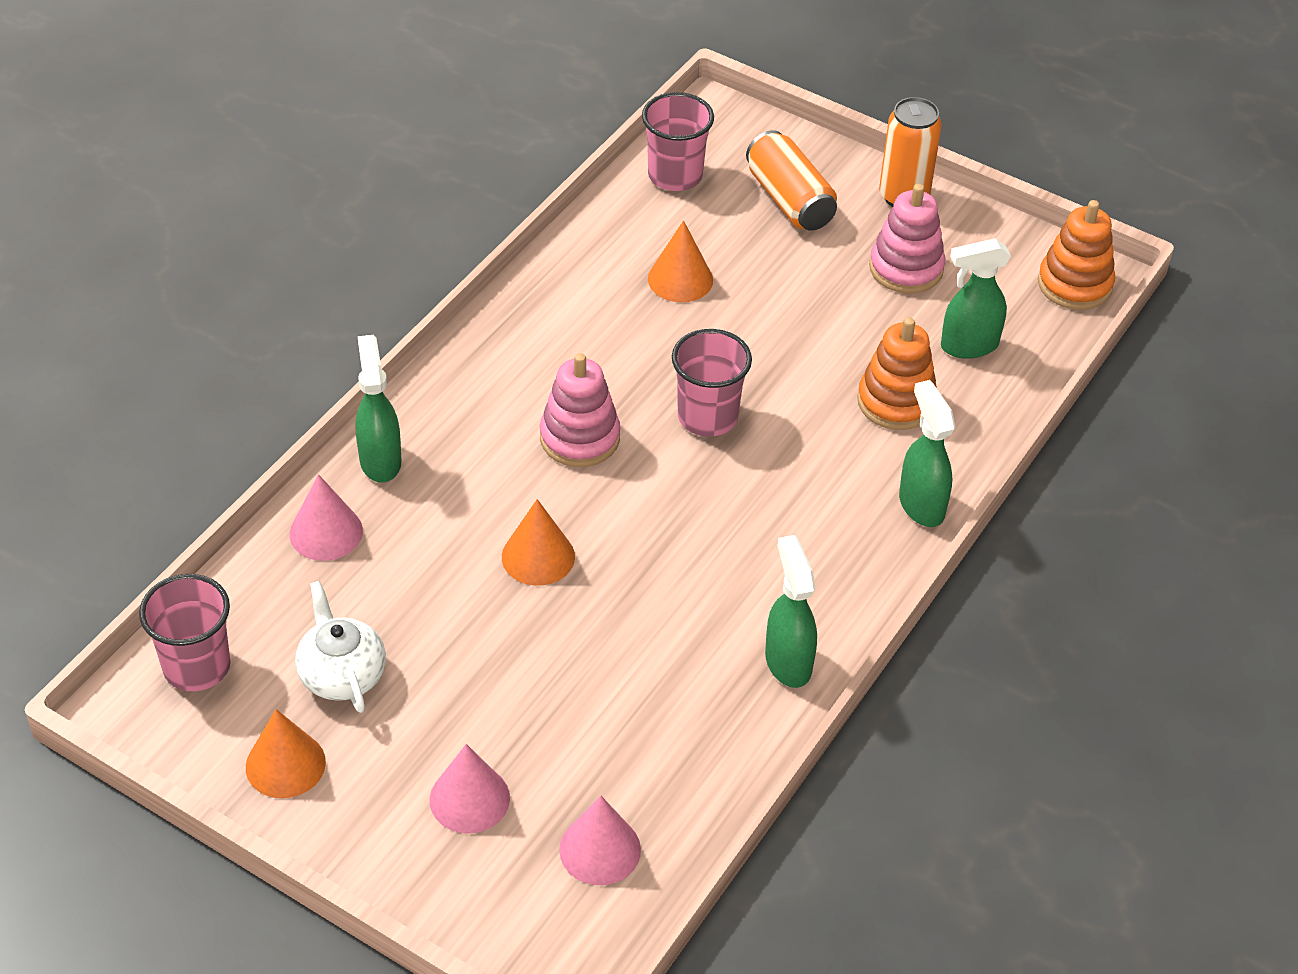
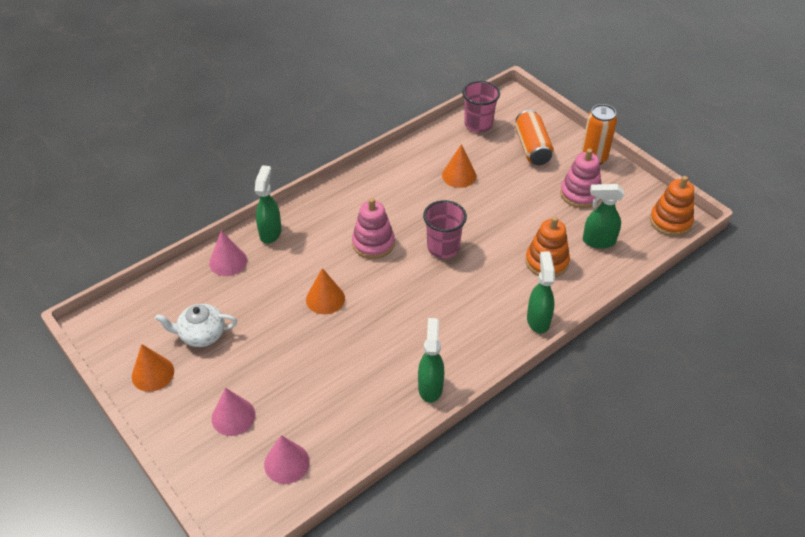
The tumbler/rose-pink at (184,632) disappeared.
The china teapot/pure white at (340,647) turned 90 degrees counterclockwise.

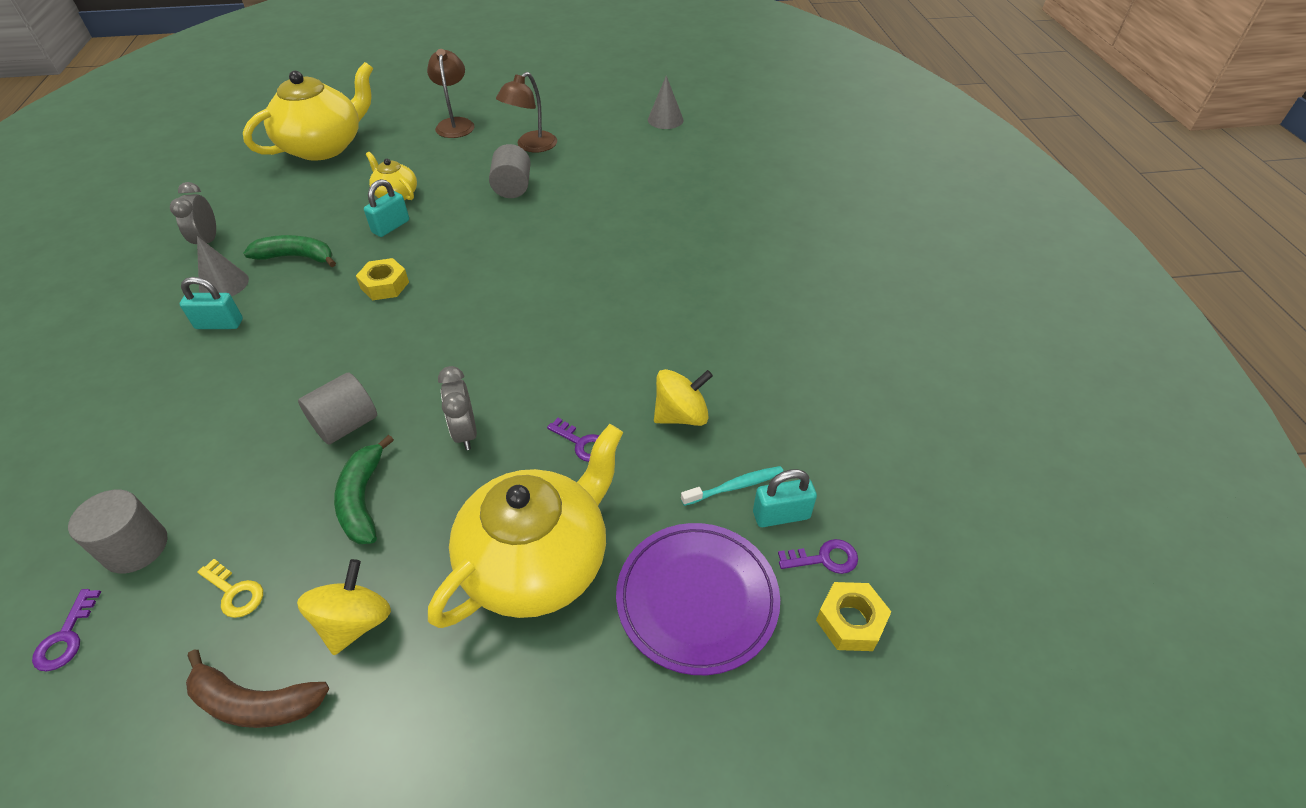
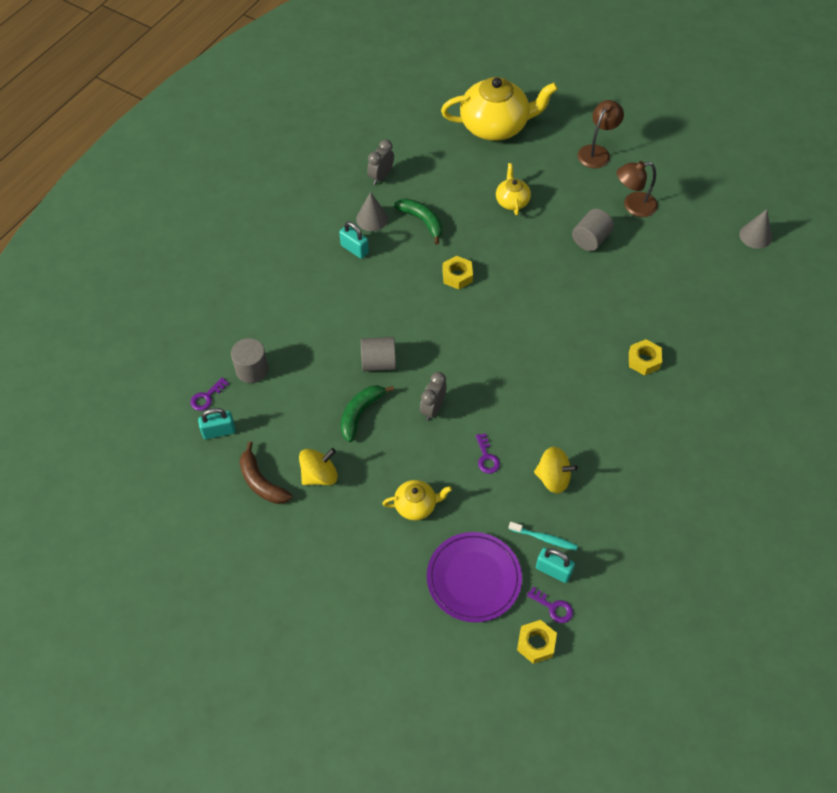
The latchkey/bright yellow at (230,588) disappeared.
The nut/bright yellow at (645,357) appeared.
The small lock/turquoise moved from (386,208) to (217,423).
The china teapot/bright yellow at (526,526) changed to 0.48 times the size.

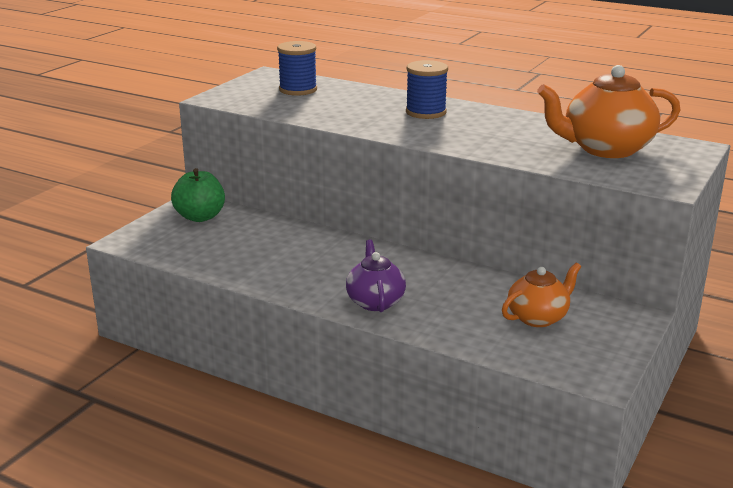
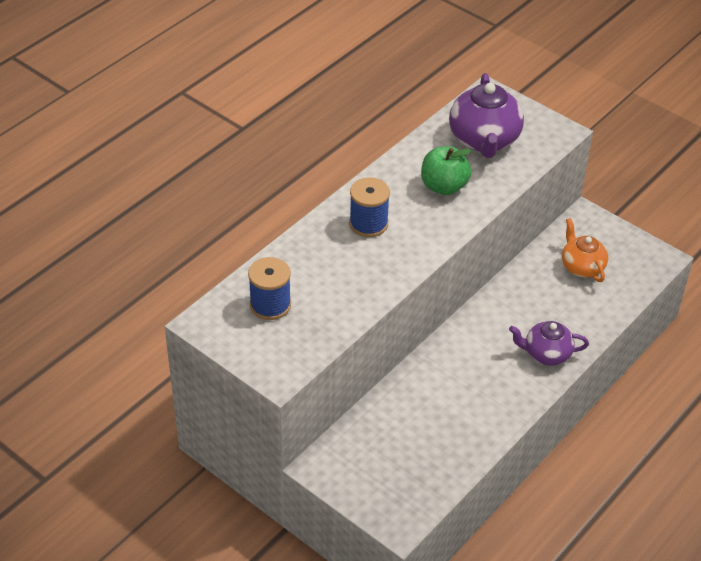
The apple fruit/green moved from (198,195) to (446,170).
The china teapot/orange-coloured at (608,111) became the china teapot/violet at (486,115).

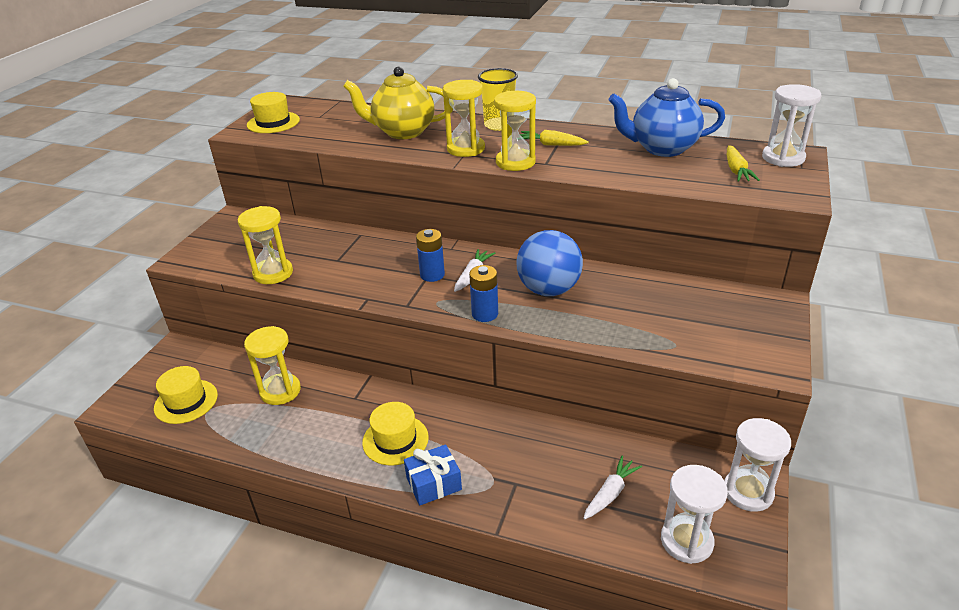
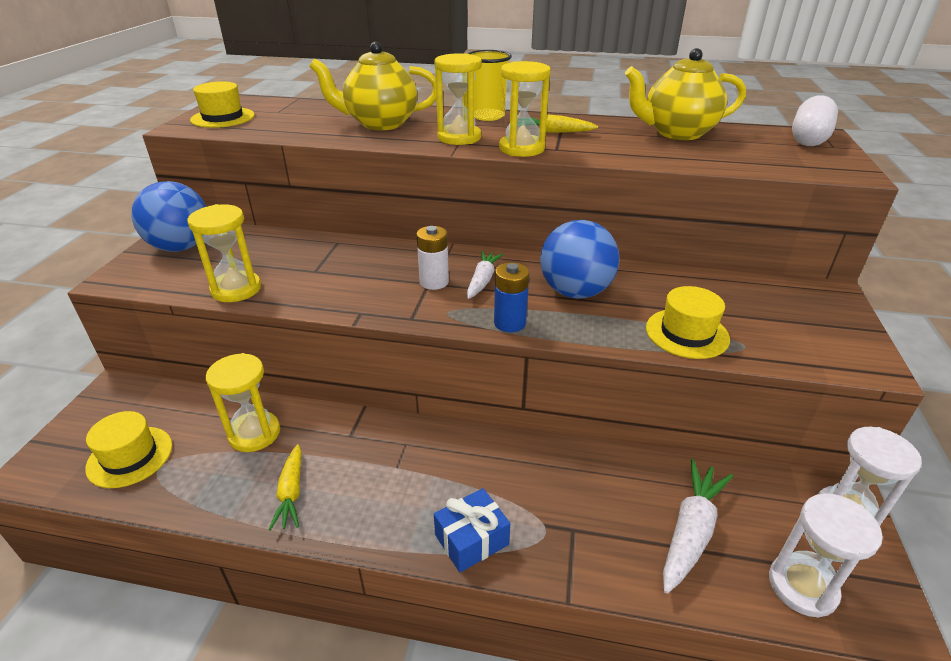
The sphere/royal blue at (168,216) appeared.
The tall hat/bright yellow moved from (395,434) to (688,322).
The toy carrot/bright yellow moved from (743,163) to (285,487).
The hourglass/pure white at (791,125) was replaced by the capsule/pure white at (815,120).
The power cell/royal blue at (430,255) became the power cell/pure white at (432,258).
The china teapot/royal blue at (666,117) became the china teapot/bright yellow at (685,94).
The toy carrot/pure white at (613,487) changed to 1.50 times the size.

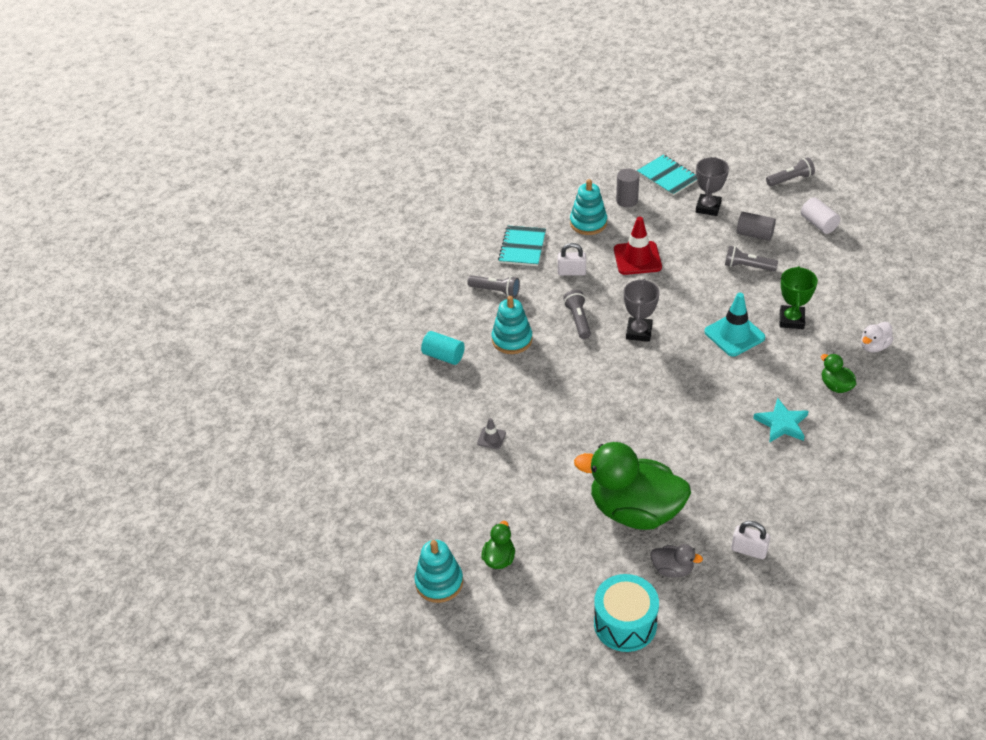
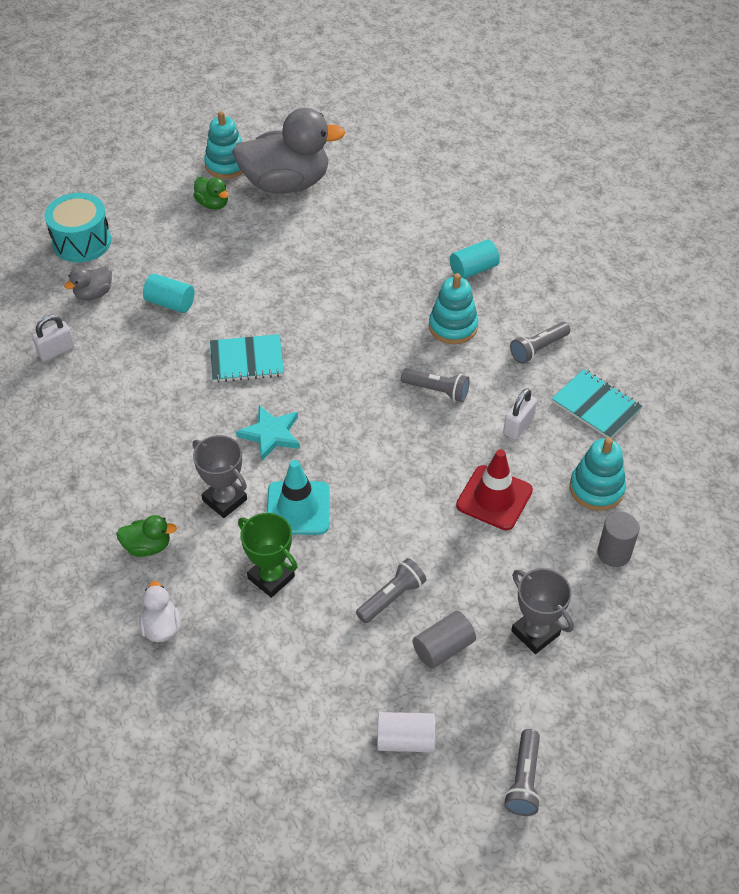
The safety cone/grey at (491,434) disappeared.
The toy duck/grey at (288,150) appeared.
The trophy/grey moved from (642,310) to (220,476).
The exercise book/turquoise moved from (667,175) to (247,358).
The star/turquoise moved from (781,420) to (268,433).
The toy duck/green at (632,486) was replaced by the solid cylinder/turquoise at (168,293).

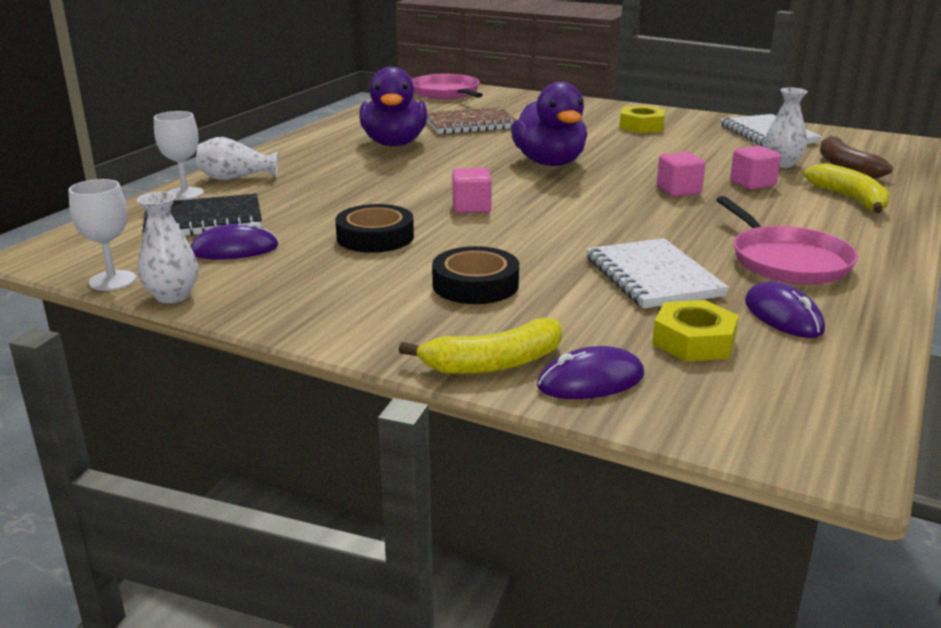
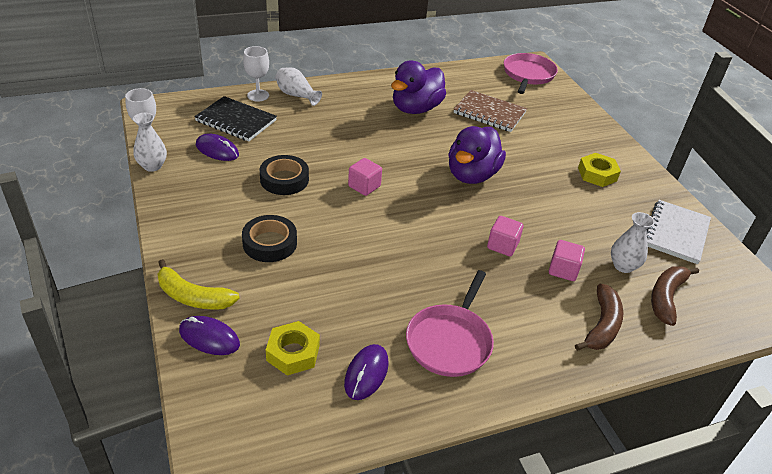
The exercise book/pure white at (658,273) disappeared.
The banana fruit/bright yellow at (846,188) became the banana fruit/brown at (599,317).

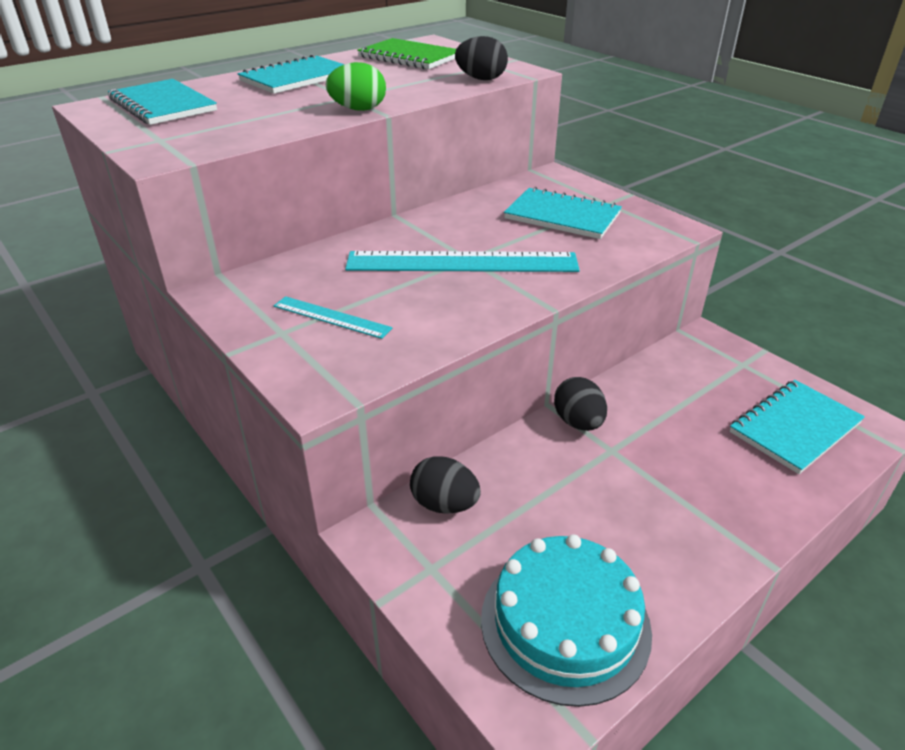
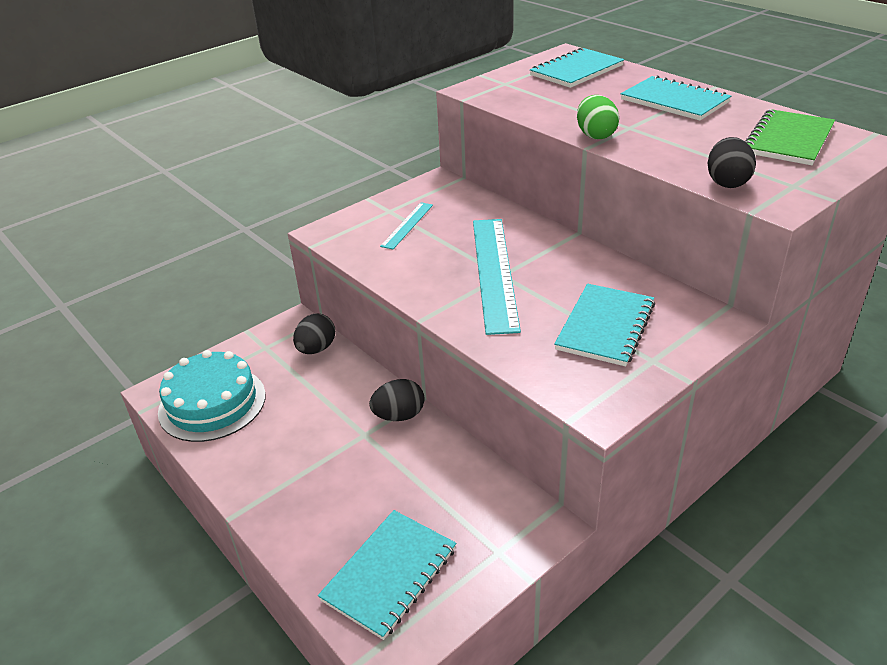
The exercise book/turquoise at (797,427) turned 75 degrees clockwise.

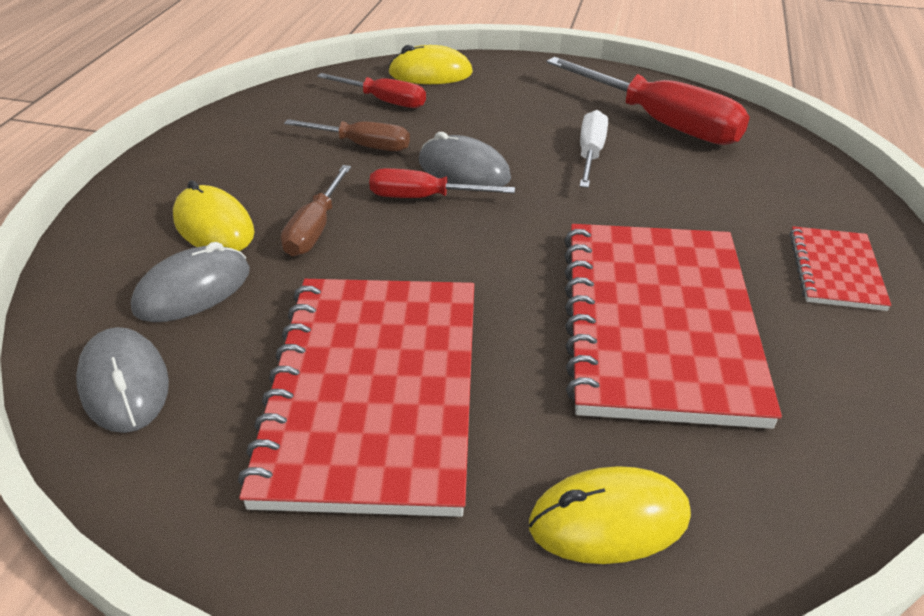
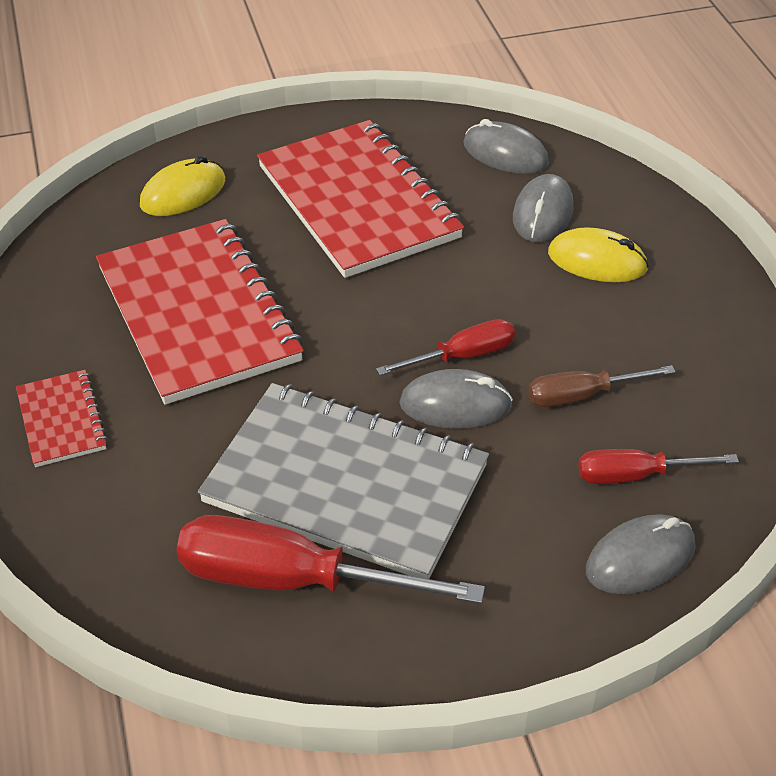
The hand screwdriver/brown at (316,210) disappeared.
The hand screwdriver/pure white at (593,149) was replaced by the exercise book/grey at (343,481).
The PC mouse/bright yellow at (430,64) became the PC mouse/grey at (640,554).

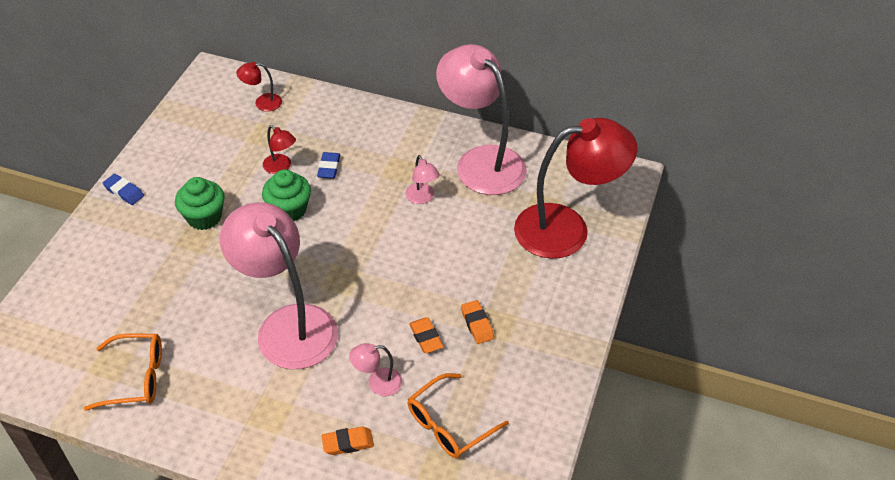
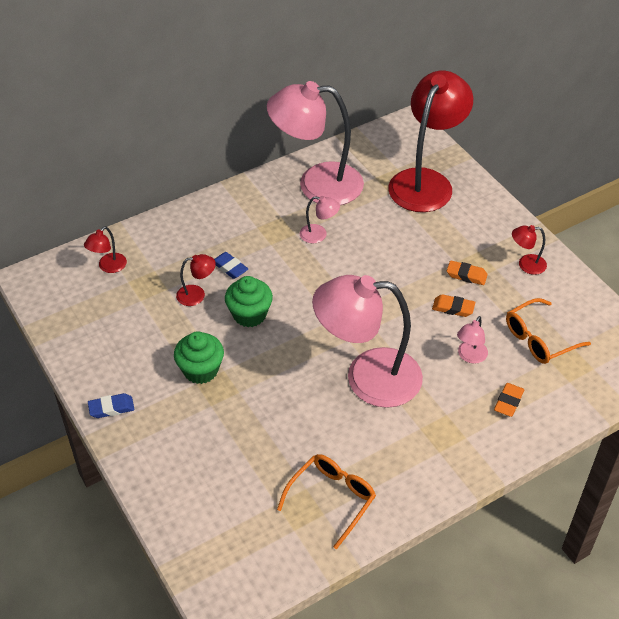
The lamp/red at (529,250) appeared.
The glasses/orange-coloured at (458,415) turned 60 degrees clockwise.

